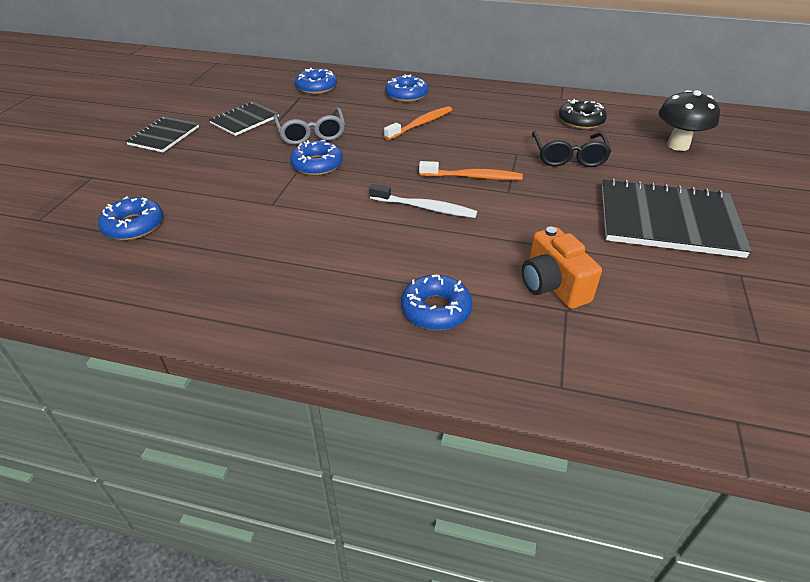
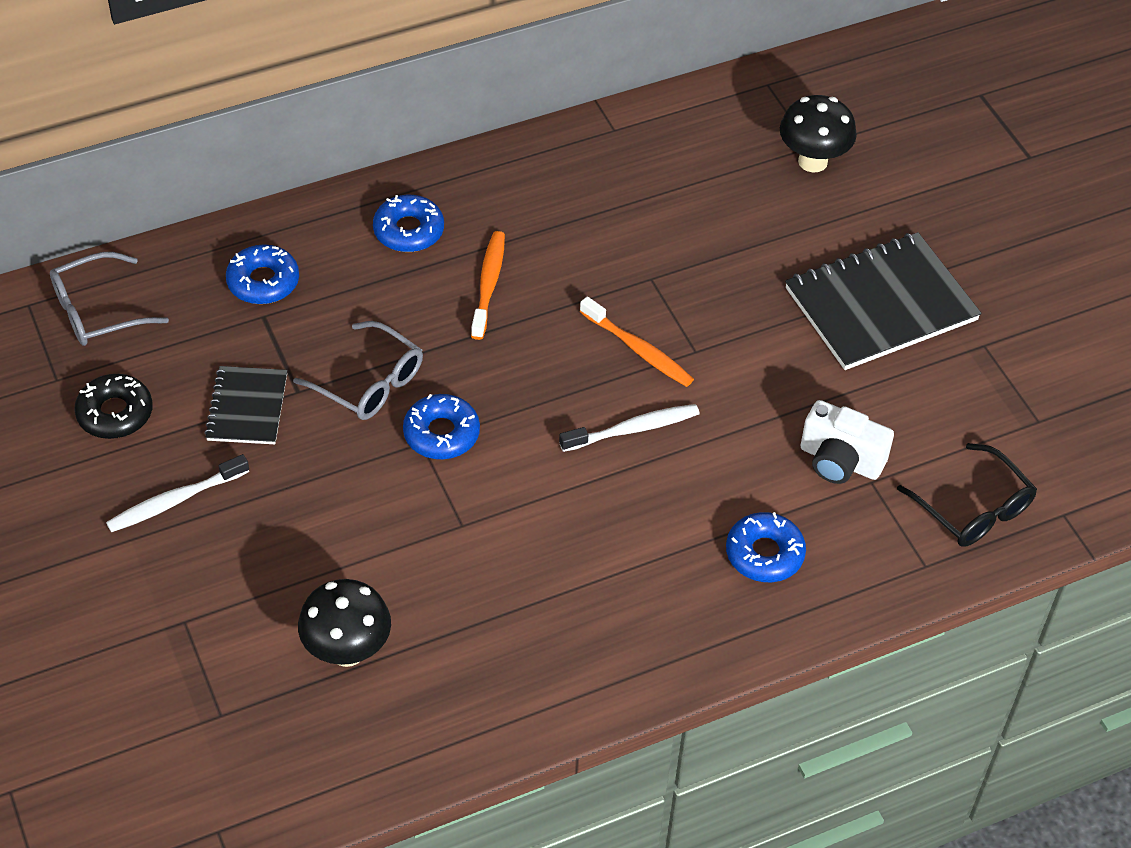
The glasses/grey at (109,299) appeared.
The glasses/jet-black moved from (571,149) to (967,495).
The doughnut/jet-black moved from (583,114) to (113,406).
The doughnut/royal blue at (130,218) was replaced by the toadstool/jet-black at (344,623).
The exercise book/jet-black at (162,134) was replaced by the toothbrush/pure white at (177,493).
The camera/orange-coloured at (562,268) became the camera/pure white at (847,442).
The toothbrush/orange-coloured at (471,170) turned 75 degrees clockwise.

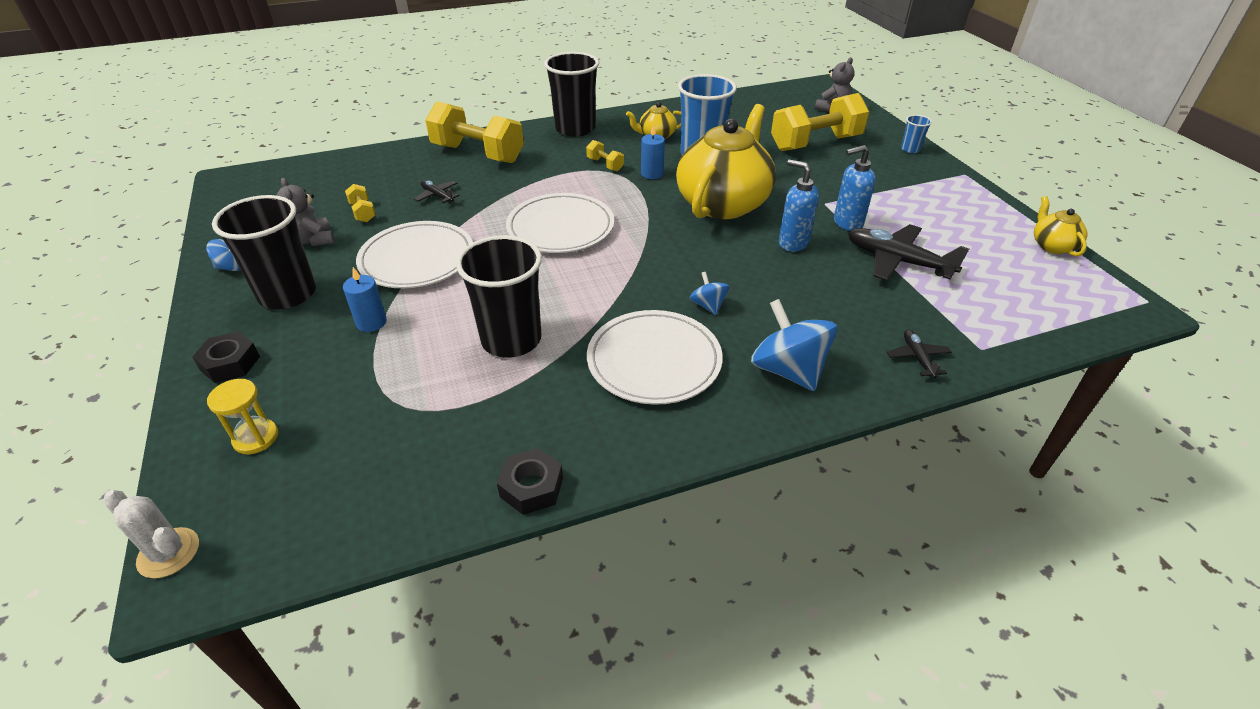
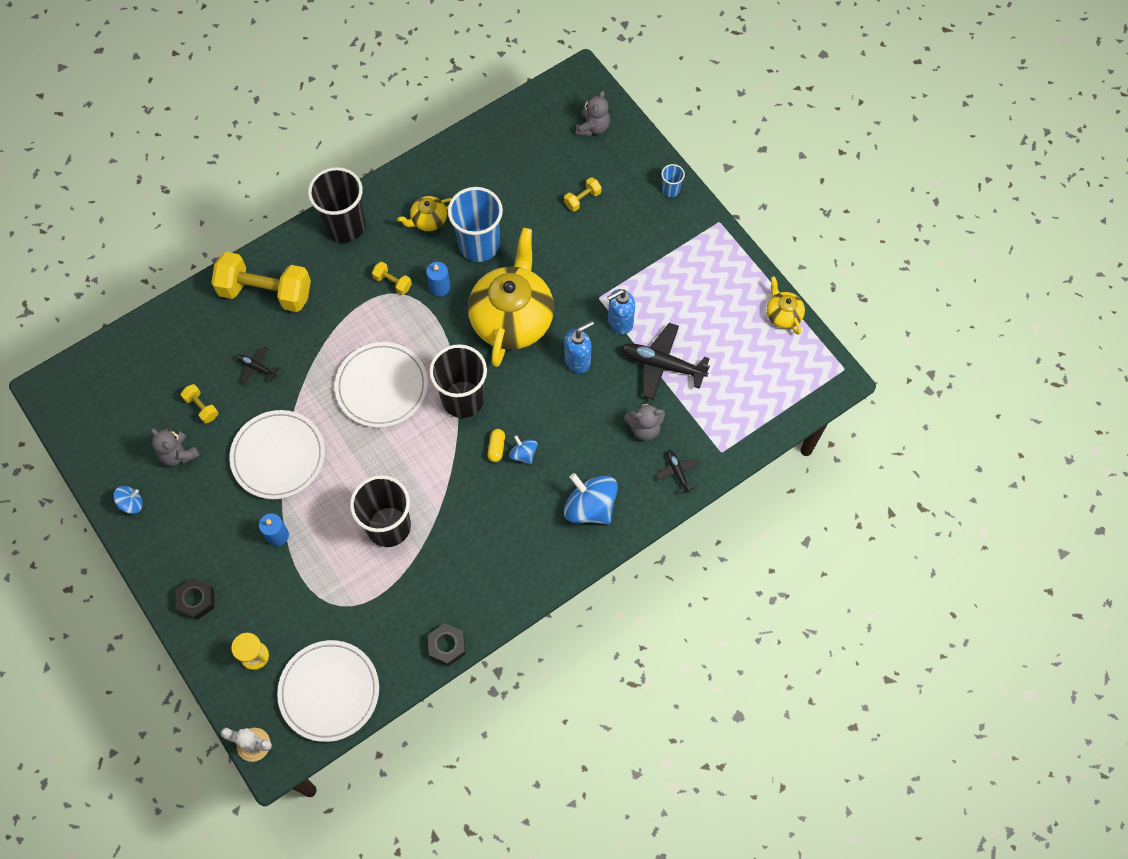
The capsule/bright yellow at (496,445) appeared.
The stuffed bear/grey at (644,421) appeared.
The tumbler/jet-black moved from (264,252) to (458,381).
The dinner plate/pure white moved from (655,357) to (328,691).
The soap dispenser/royal blue at (799,205) turned 120 degrees clockwise.
The free weight/bright yellow at (820,122) changed to 0.43 times the size.

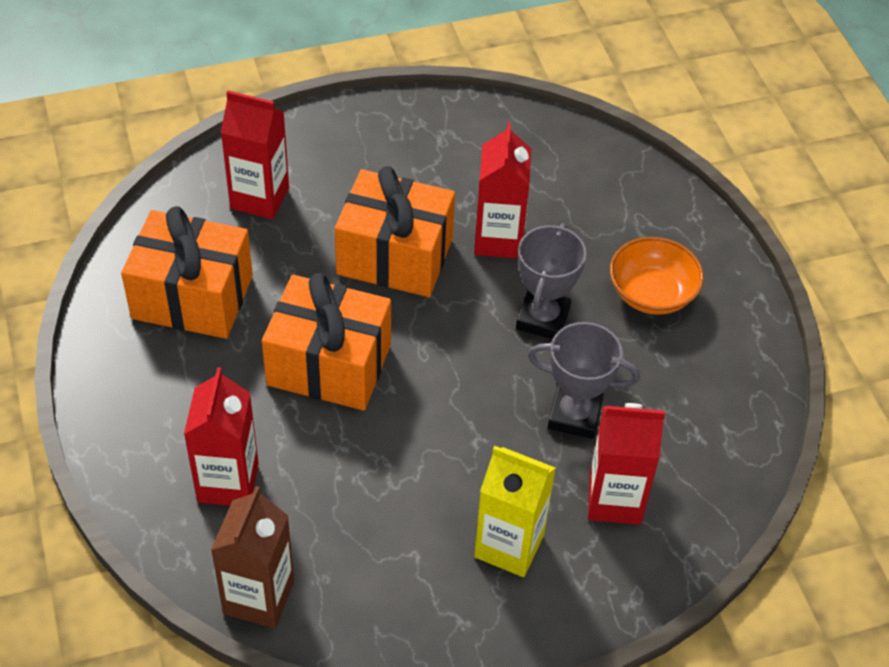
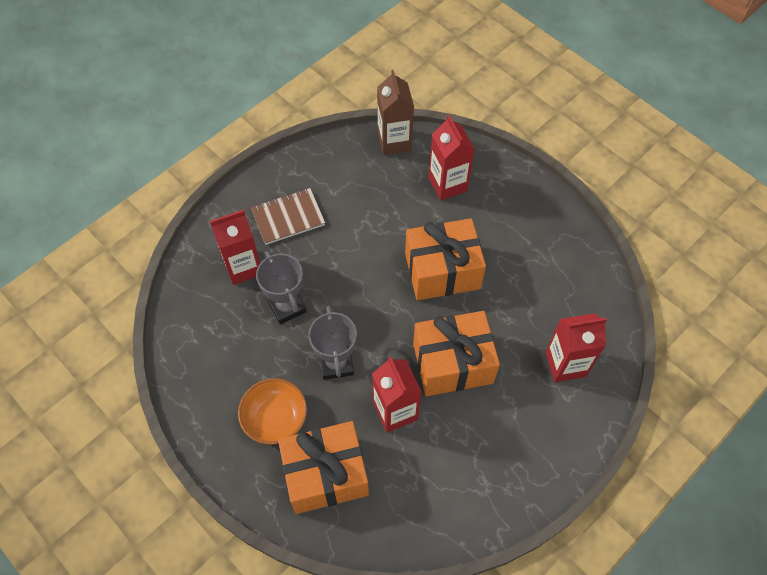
The gift/orange-coloured moved from (187,272) to (323,467).
The carton/bright yellow at (515,511) was replaced by the exercise book/brown at (288,216).
The trophy/grey at (584,380) turned 75 degrees clockwise.

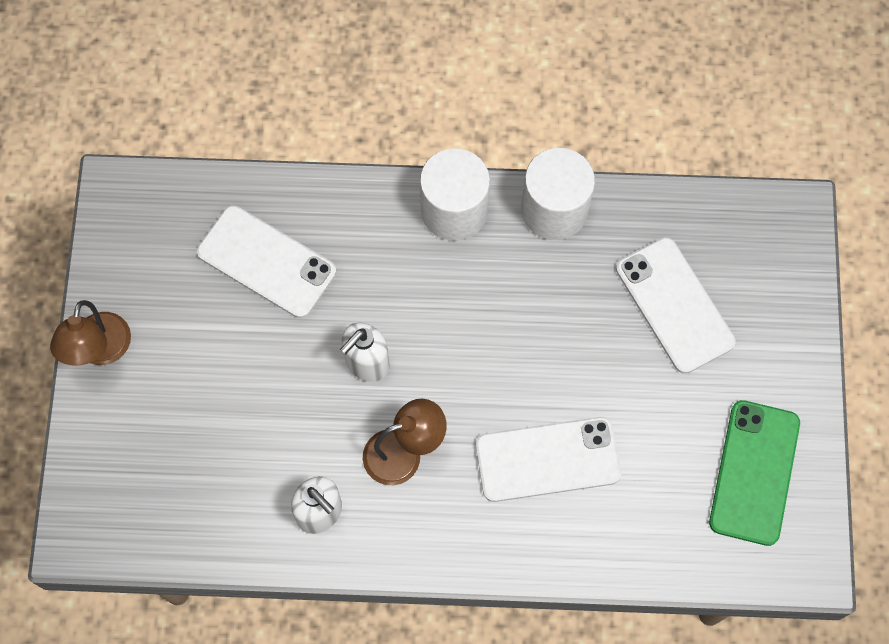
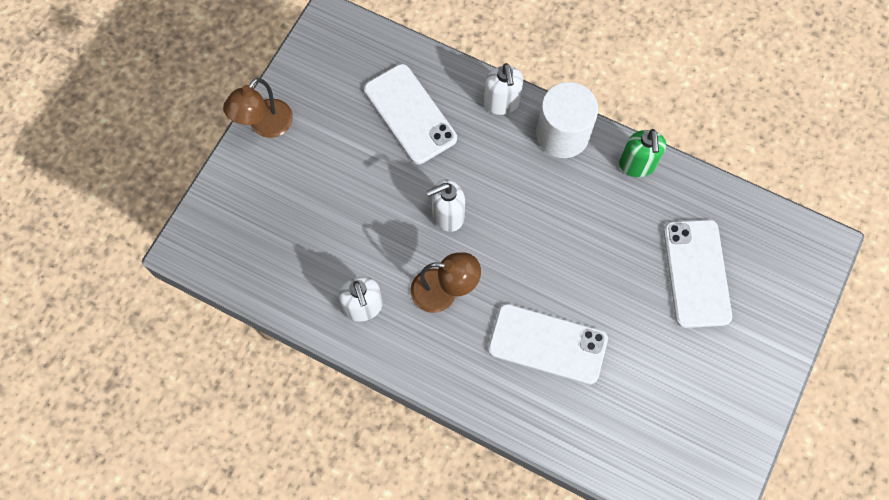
The phone/green at (754,473) disappeared.
The soap dispenser/pure white at (503,89) appeared.
The solid cylinder/pure white at (558,194) was replaced by the soap dispenser/green at (642,153).

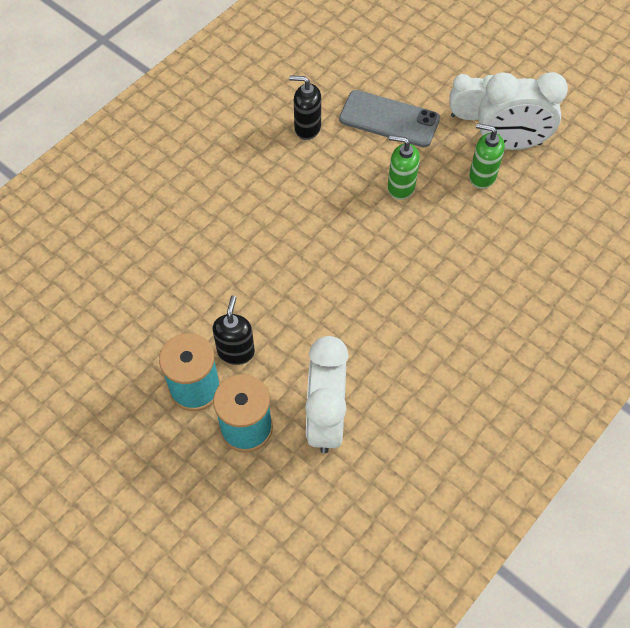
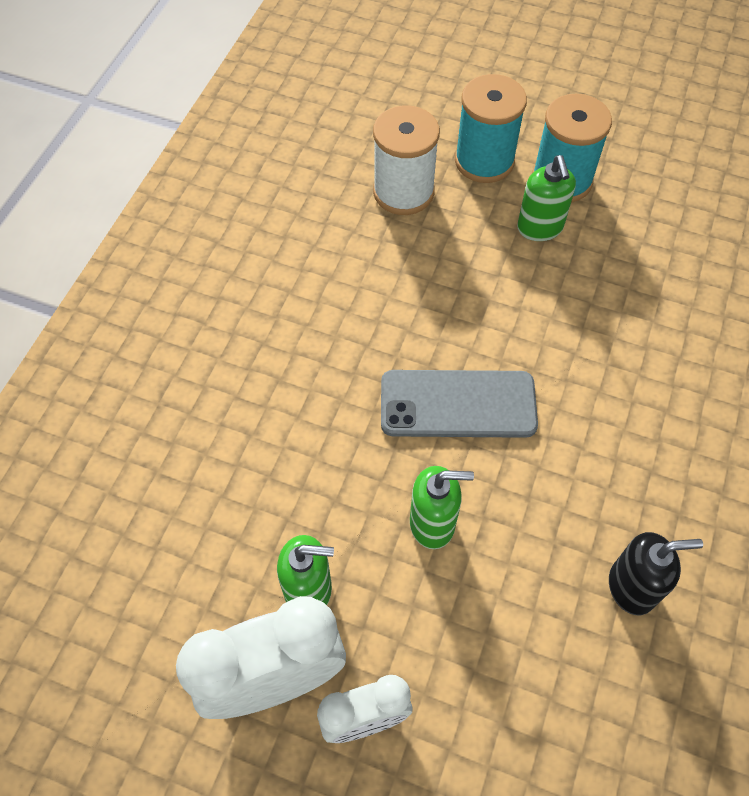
The phone/grey moved from (389,118) to (459,404).
The alarm clock/pure white at (327,394) was replaced by the reel of thread/pure white at (406,160).
The soap dispenser/jet-black at (234,330) became the soap dispenser/green at (546,198).

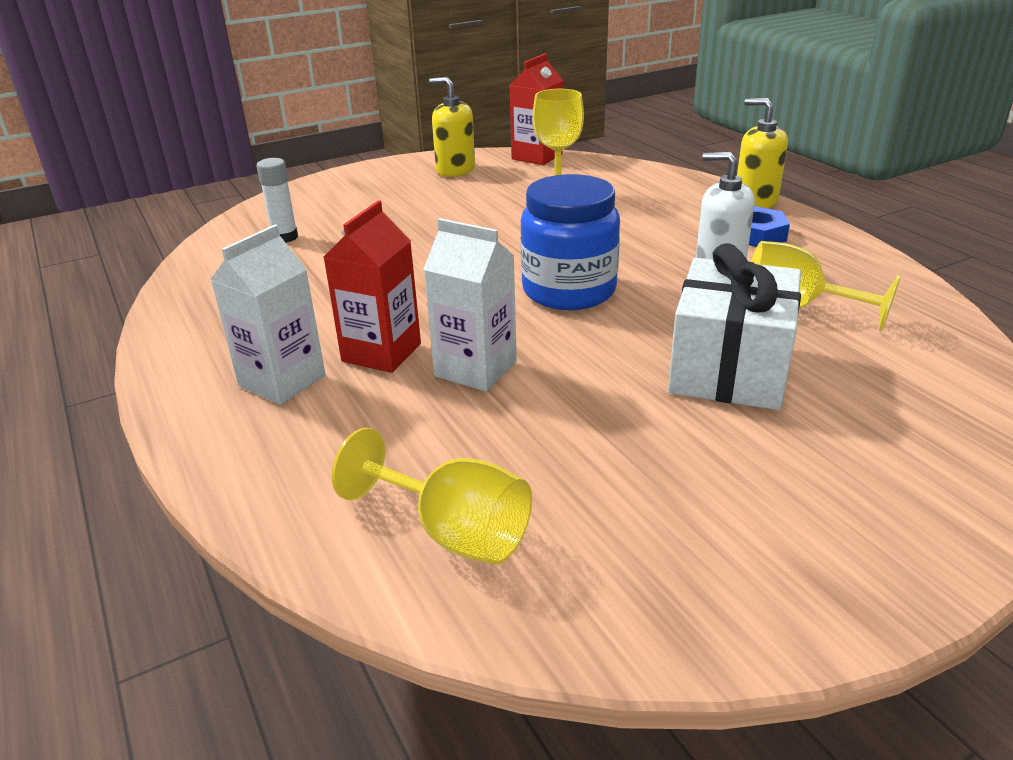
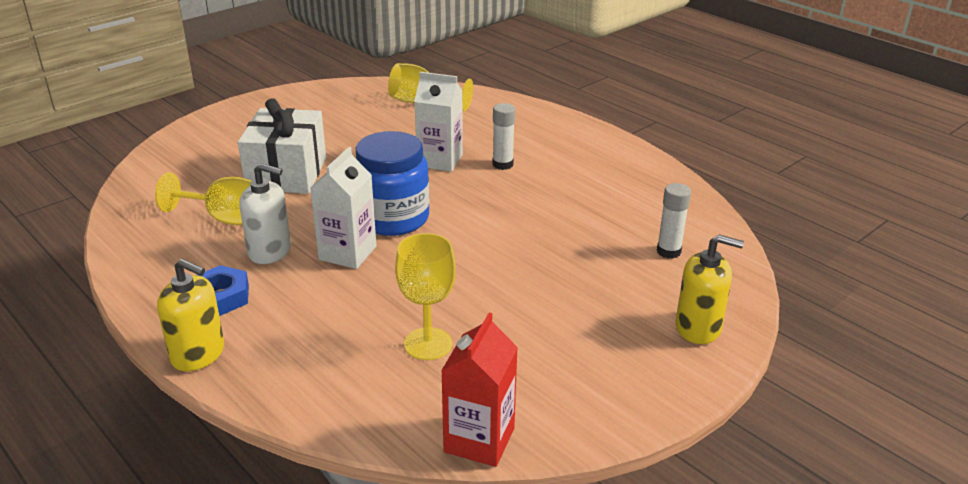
The carton/pure white moved from (267,314) to (343,208).
The soap dispenser/bright yellow moved from (452,127) to (710,289).
The carton/red at (372,286) was replaced by the stick of glue/pure white at (503,136).

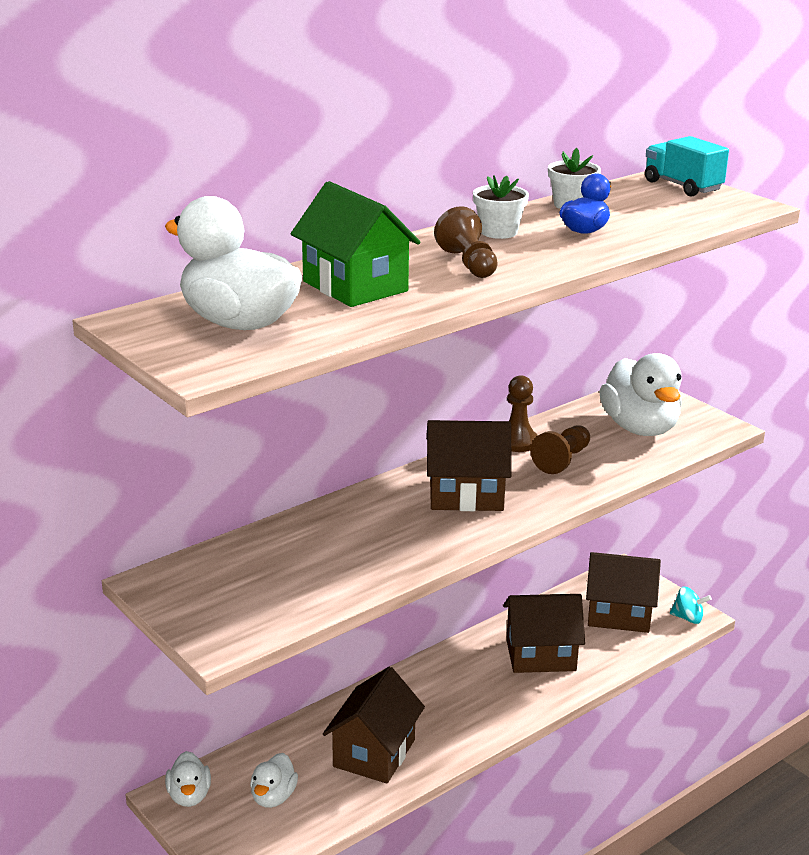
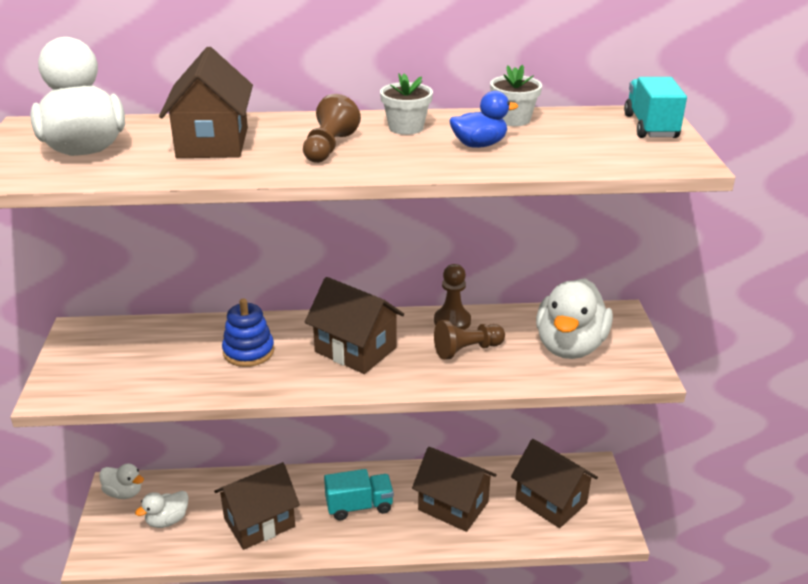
The toy top/turquoise at (691,605) disappeared.
The ring stacker/royal blue at (248,332) appeared.
The toy truck/turquoise at (359,494) appeared.
The house/green at (355,244) became the house/brown at (206,102).
The toy duck/pure white at (188,779) turned 90 degrees counterclockwise.

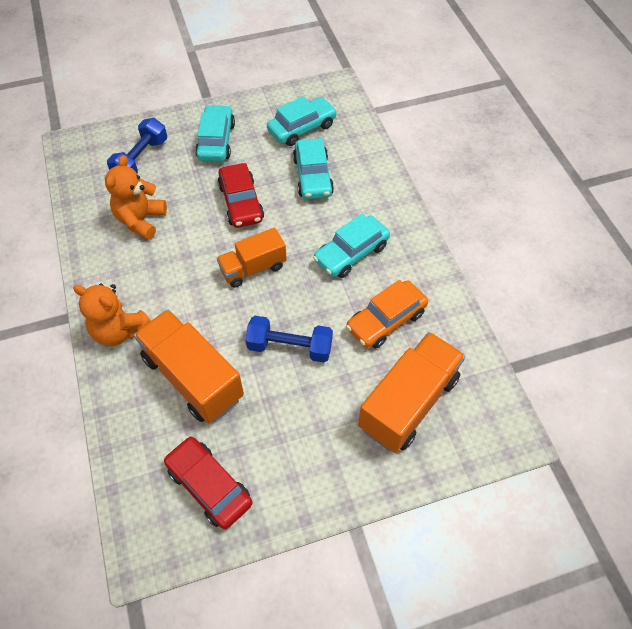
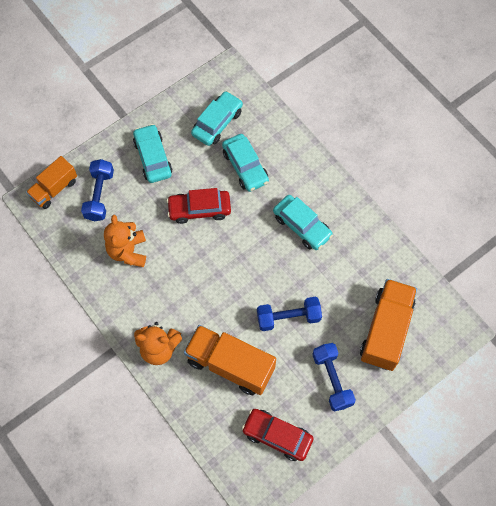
The automobile/orange-coloured at (387,314) disappeared.
The free weight/royal blue at (334,377) appeared.
The toy truck/orange-coloured moved from (252,258) to (51,182).
The automobile/red at (240,195) turned 120 degrees clockwise.
The automobile/turquoise at (351,245) turned 75 degrees counterclockwise.

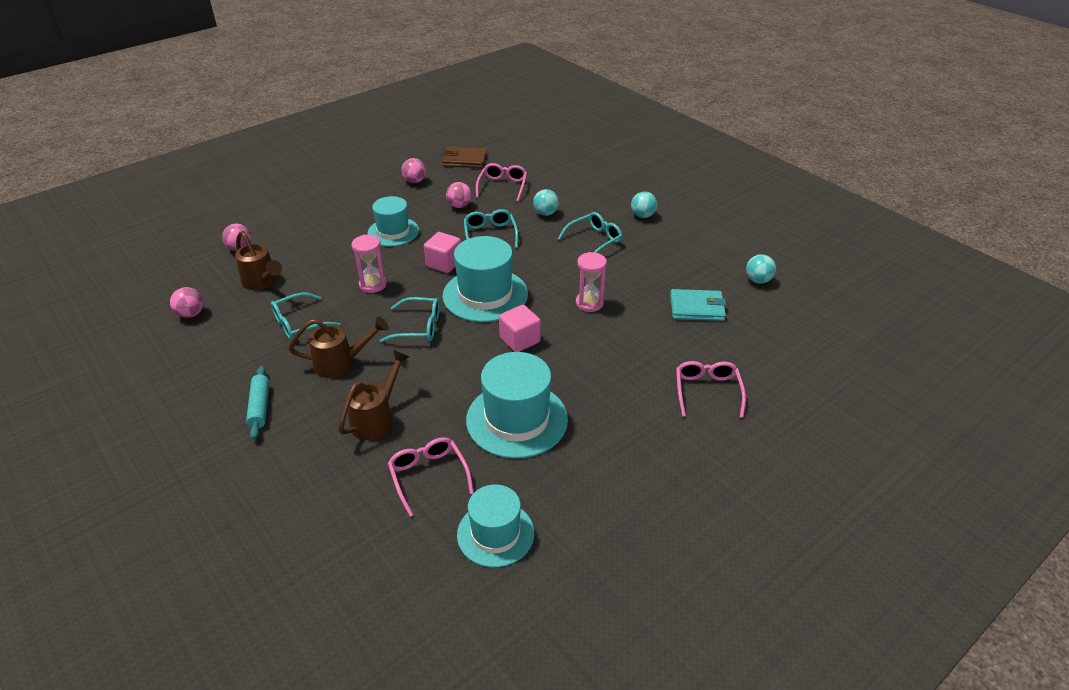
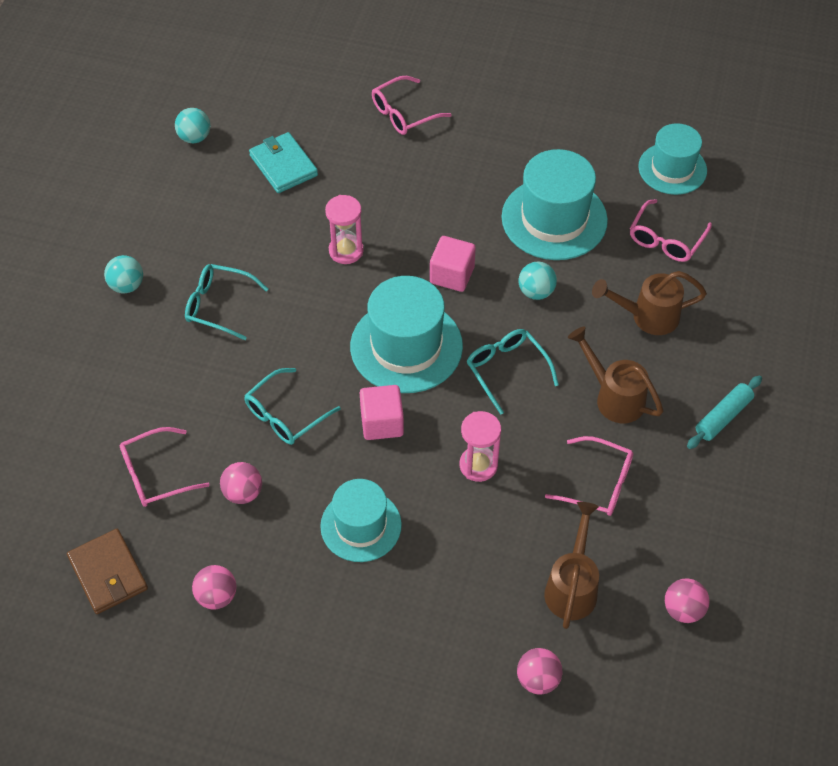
The sphere/turquoise moved from (546,202) to (537,281).
The glasses/turquoise at (305,316) became the glasses/rose-pink at (589,476).

